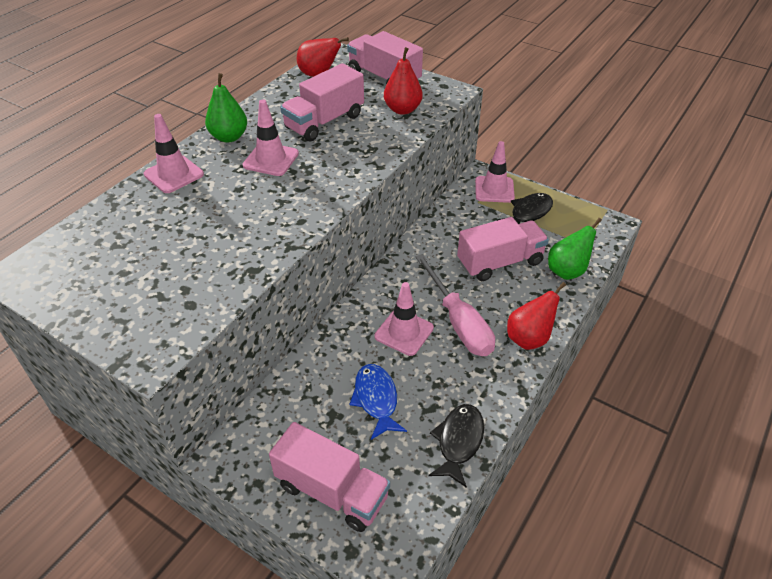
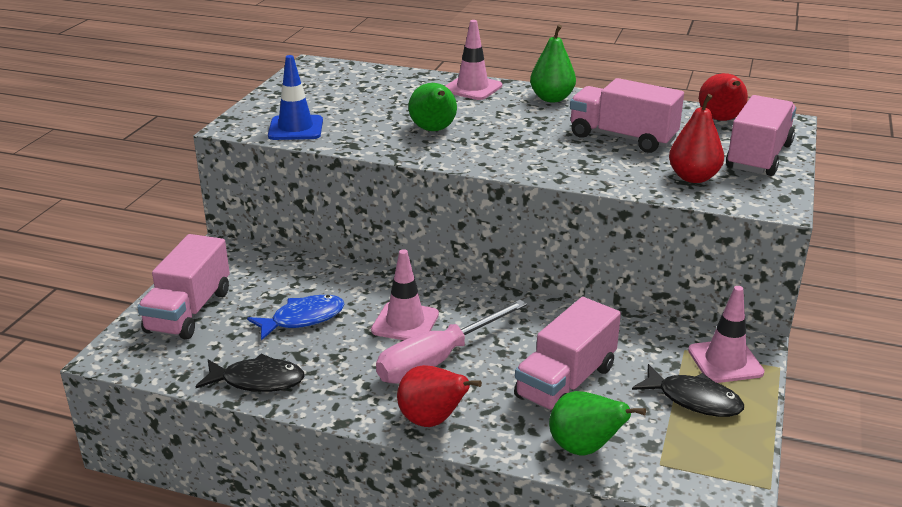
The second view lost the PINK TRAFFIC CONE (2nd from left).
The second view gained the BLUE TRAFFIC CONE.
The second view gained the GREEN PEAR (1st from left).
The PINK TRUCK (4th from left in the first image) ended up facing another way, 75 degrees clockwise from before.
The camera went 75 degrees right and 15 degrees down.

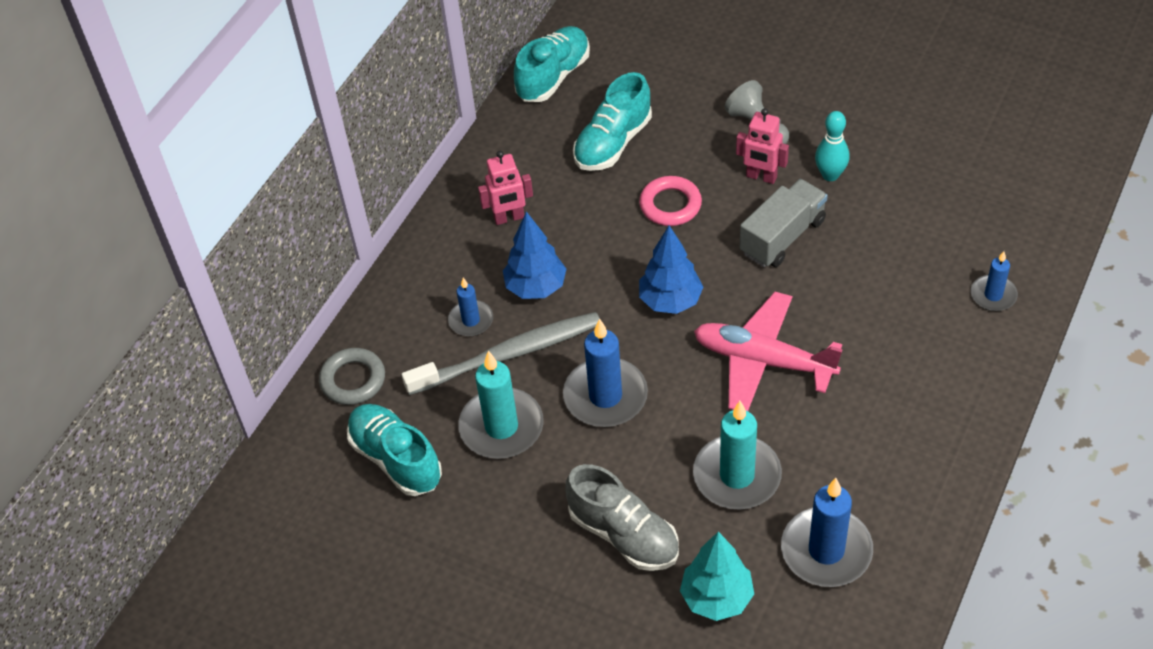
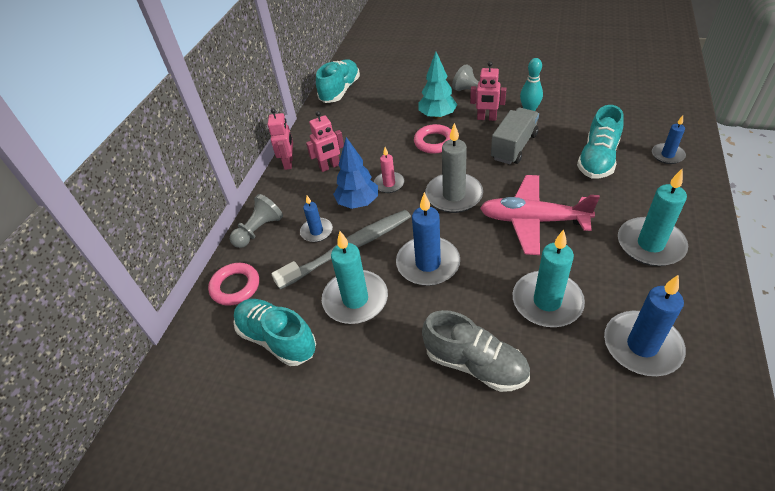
The second view gained the GREY PAWN (1st from left).
The second view gained the PINK ROBOT (1st from left).
The second view gained the PINK CANDLE.
The second view gained the TURQUOISE CANDLE (3rd from left).
The TURQUOISE SHOE (3rd from left) ended up elsewhere.
The TURQUOISE TREE ended up elsewhere.
Where the BLUE TREE (2nd from left) stood, the GREY CANDLE came to stand.
What was the GREY RING turned into the PINK RING (1st from left).
The camera went 10 degrees left and 5 degrees down.

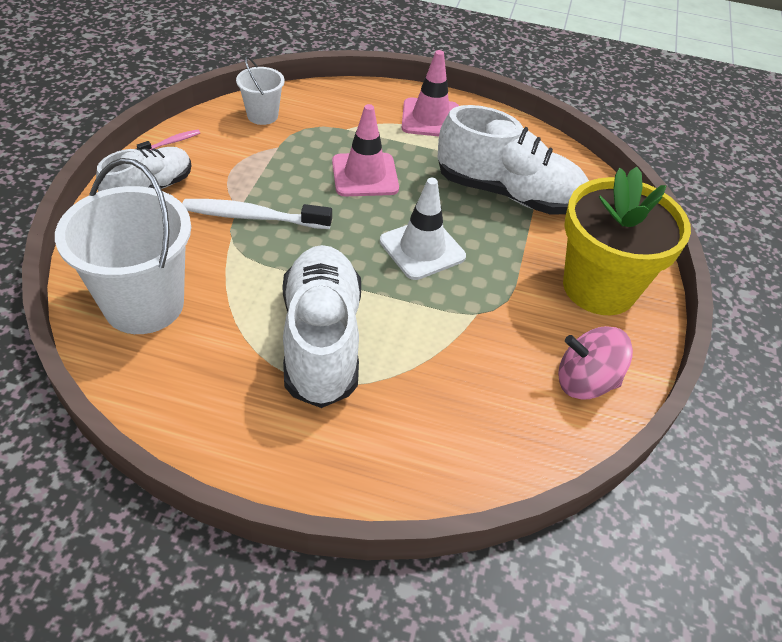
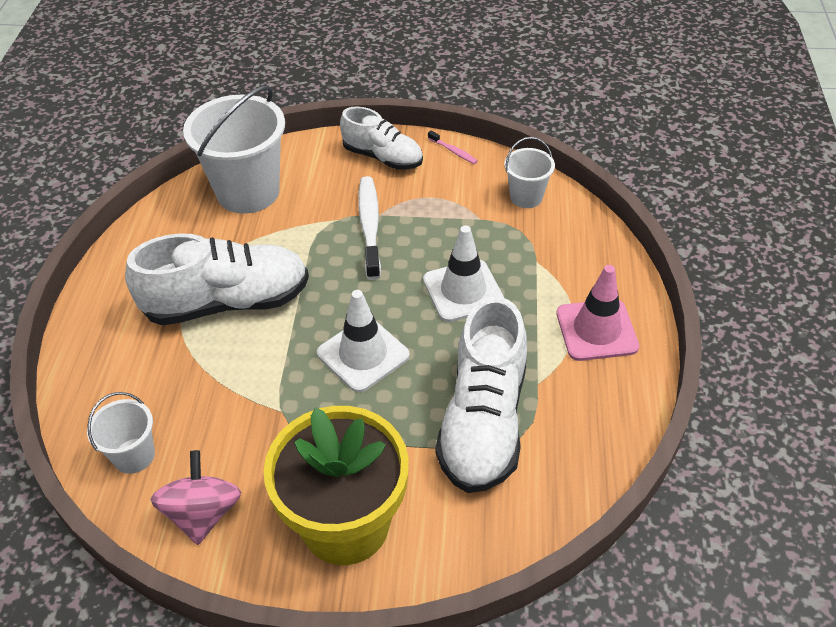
The second view gained the WHITE BUCKET (1st from left).
What was the PINK TRAFFIC CONE (1st from left) turned into the WHITE TRAFFIC CONE (2nd from left).
The camera went 85 degrees right and 0 degrees up.

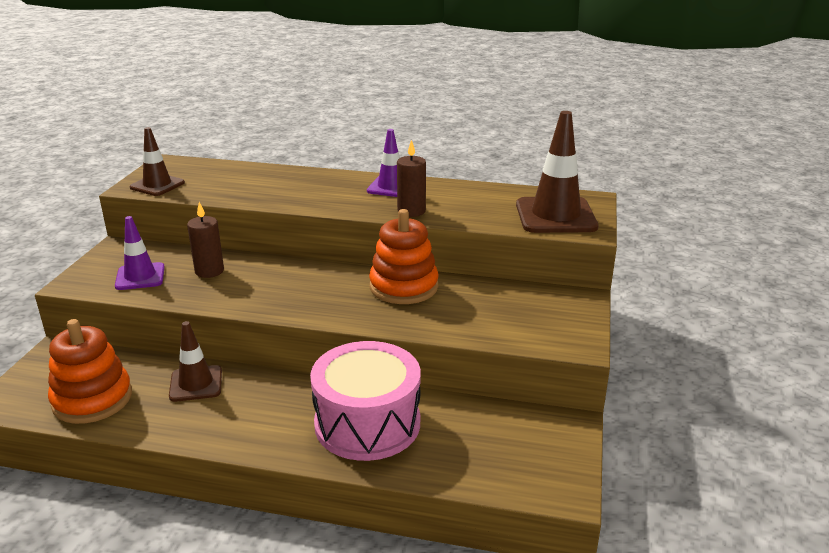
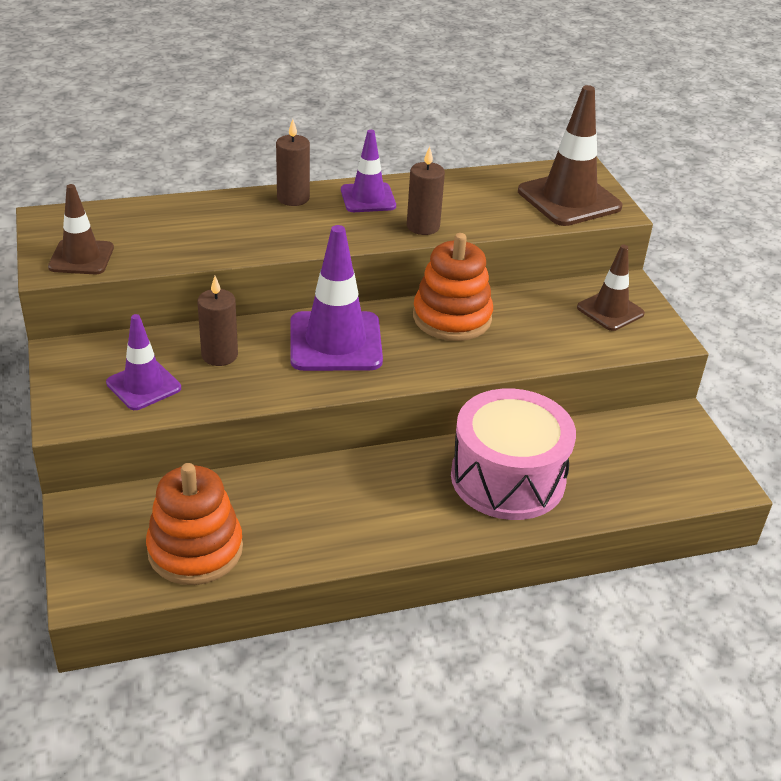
The second view gained the BROWN CANDLE (2nd from left).
The second view gained the PURPLE TRAFFIC CONE (2nd from left).
The BROWN TRAFFIC CONE (2nd from left in the first image) ended up elsewhere.
The camera went 30 degrees left and 10 degrees up.

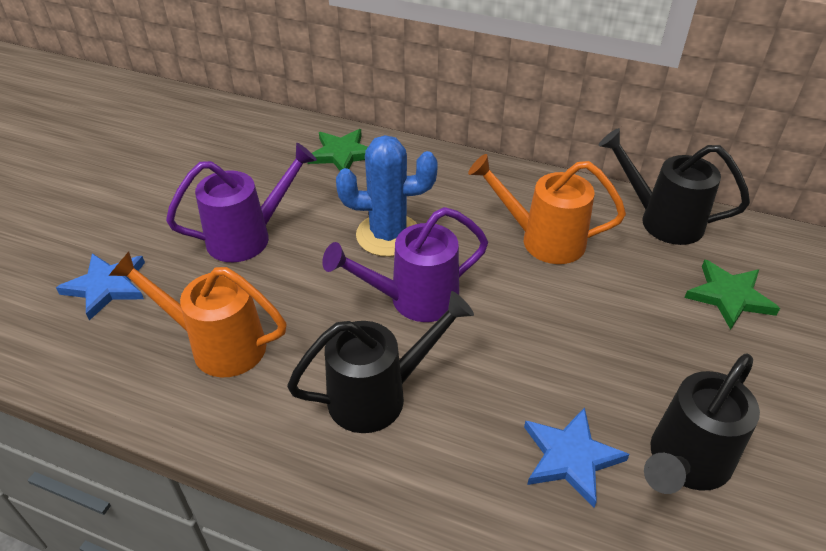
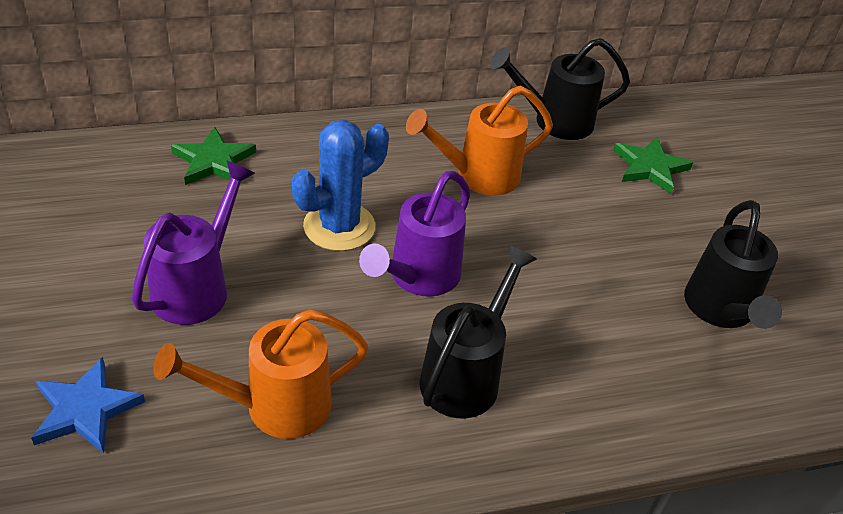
The second view lost the BLUE STAR (2nd from left).
The camera went 40 degrees left and 0 degrees up.

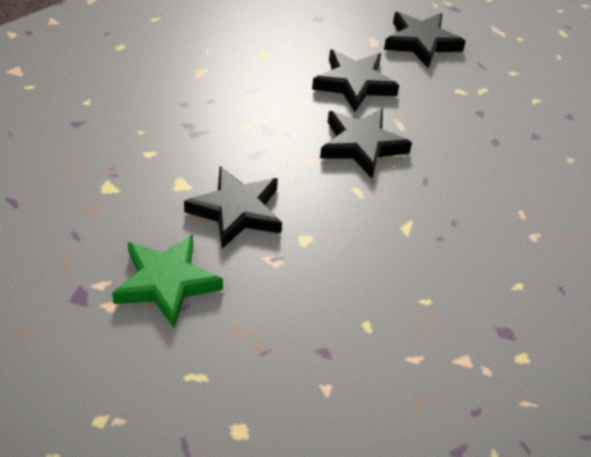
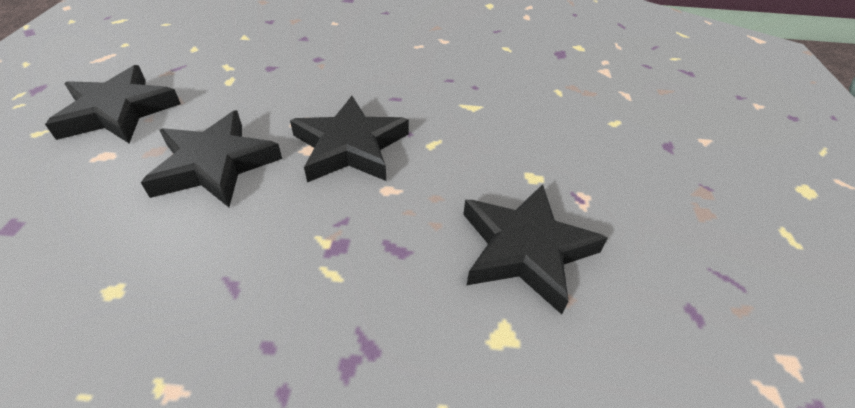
The second view lost the GREEN STAR.
The camera went 100 degrees left and 0 degrees up.

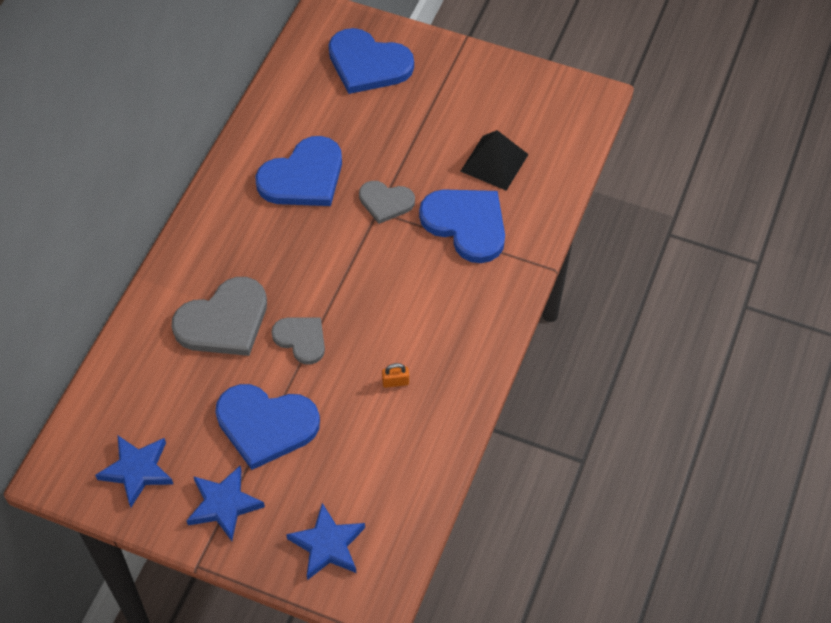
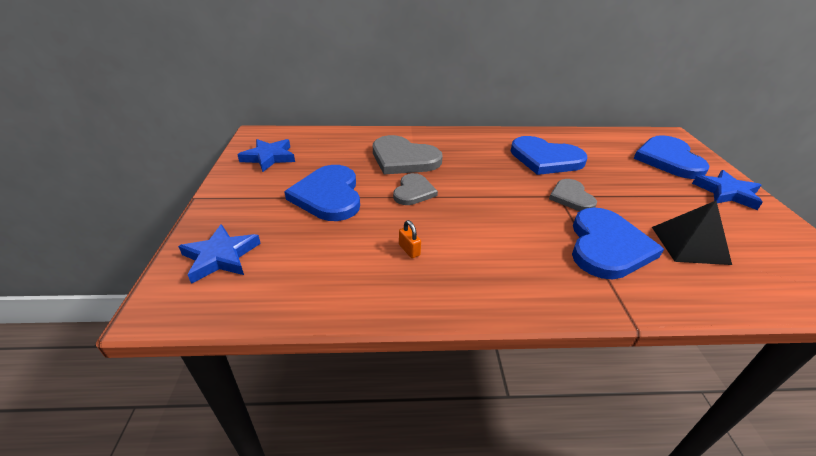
The BLUE STAR (2nd from left in the first image) ended up elsewhere.
The camera went 65 degrees right and 20 degrees down.

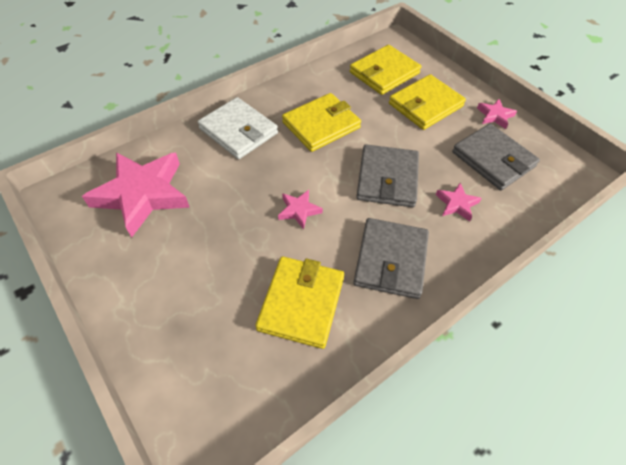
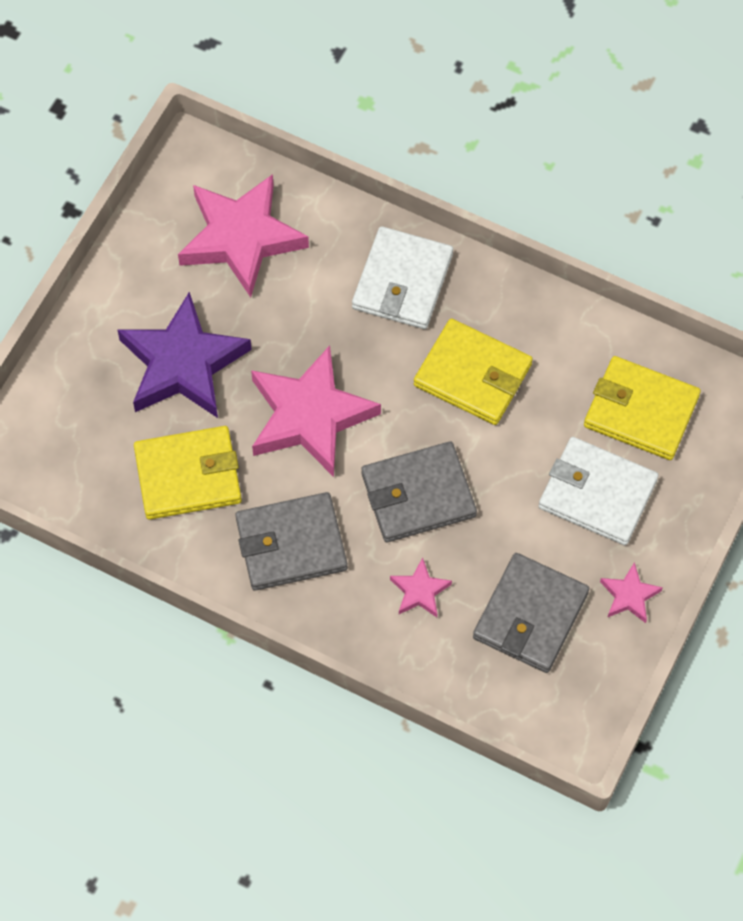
The second view gained the PURPLE STAR.
What was the YELLOW WALLET (4th from left) turned into the WHITE WALLET (2nd from left).
The size of the PINK STAR (2nd from left) changed by a factor of 2.24.
The camera went 65 degrees right and 10 degrees up.

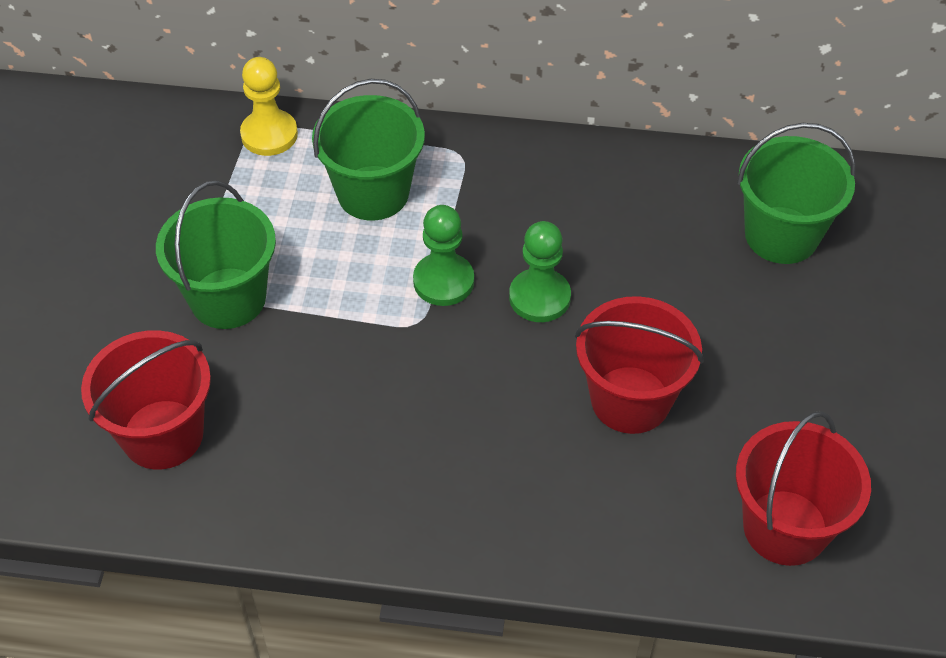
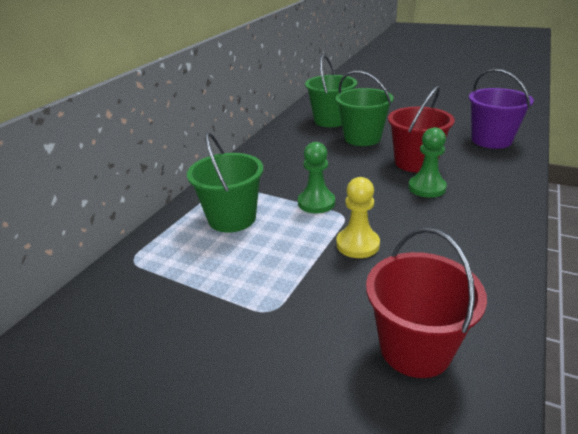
The GREEN BUCKET (1st from left in the first image) ended up elsewhere.
The YELLOW PAWN ended up elsewhere.
The GREEN PAWN (2nd from left) ended up elsewhere.
What was the RED BUCKET (3rd from left) turned into the PURPLE BUCKET.
The camera went 70 degrees left and 20 degrees down.

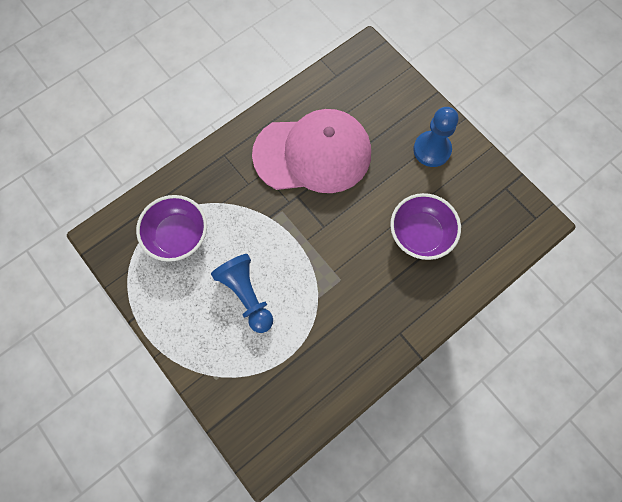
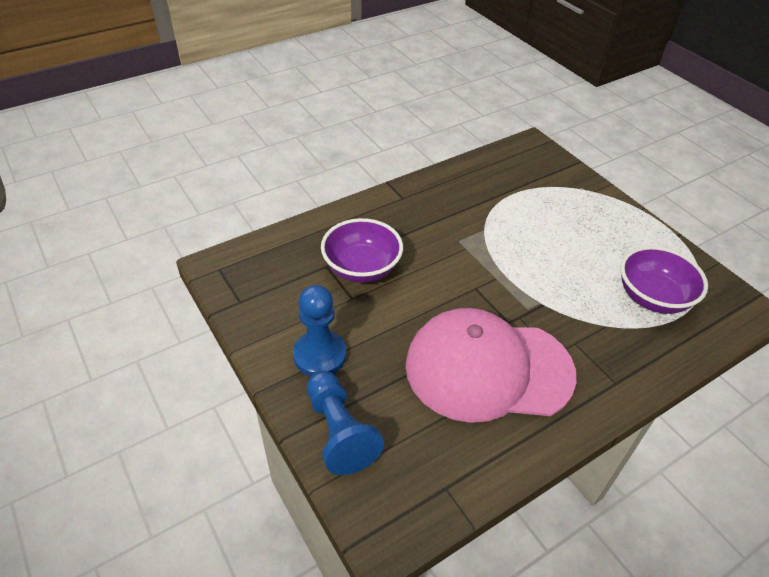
The BLUE PAWN (1st from left in the first image) ended up elsewhere.
The camera went 175 degrees left and 25 degrees down.

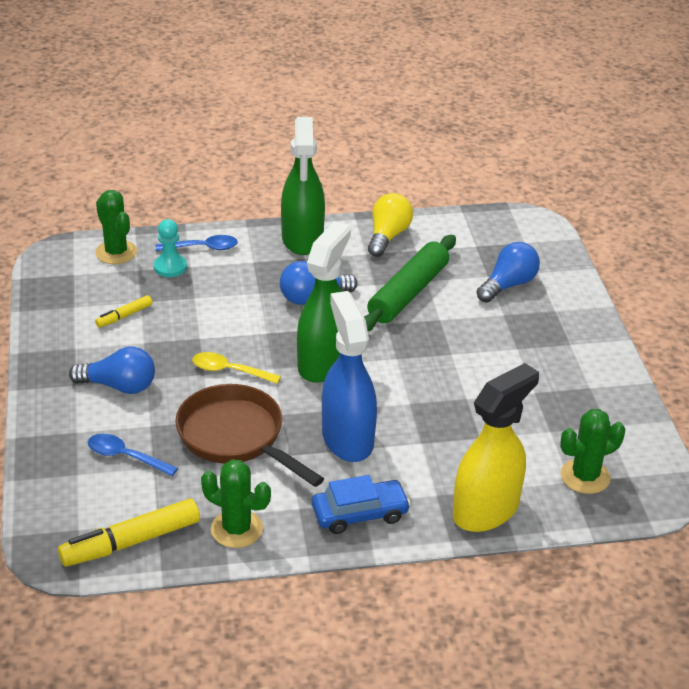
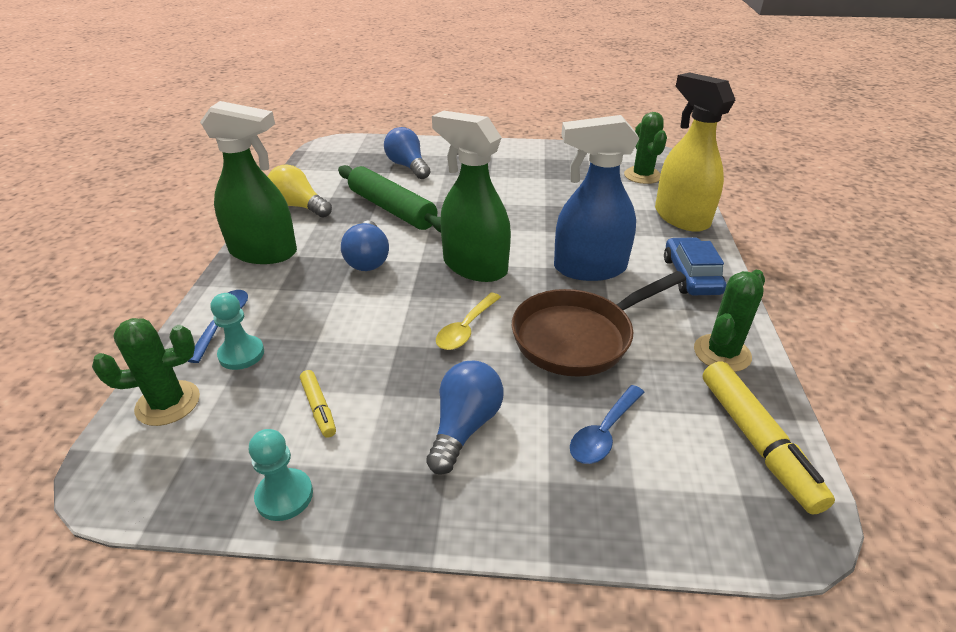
The second view gained the TURQUOISE PAWN (2nd from left).
The camera went 75 degrees left and 0 degrees up.

